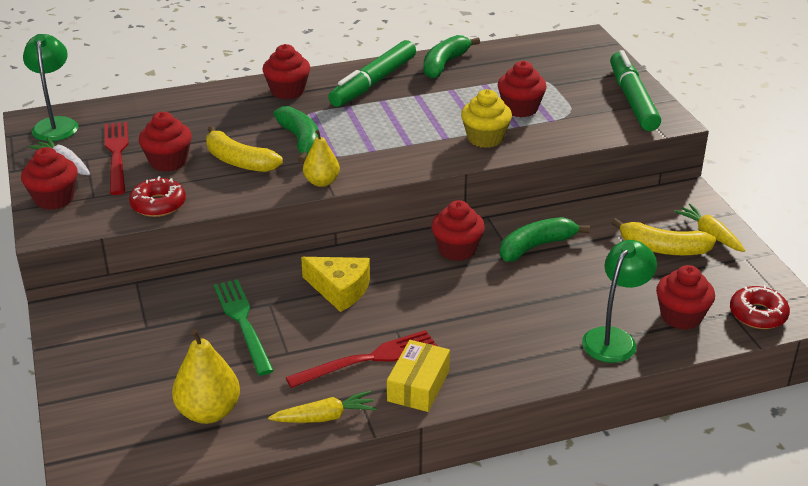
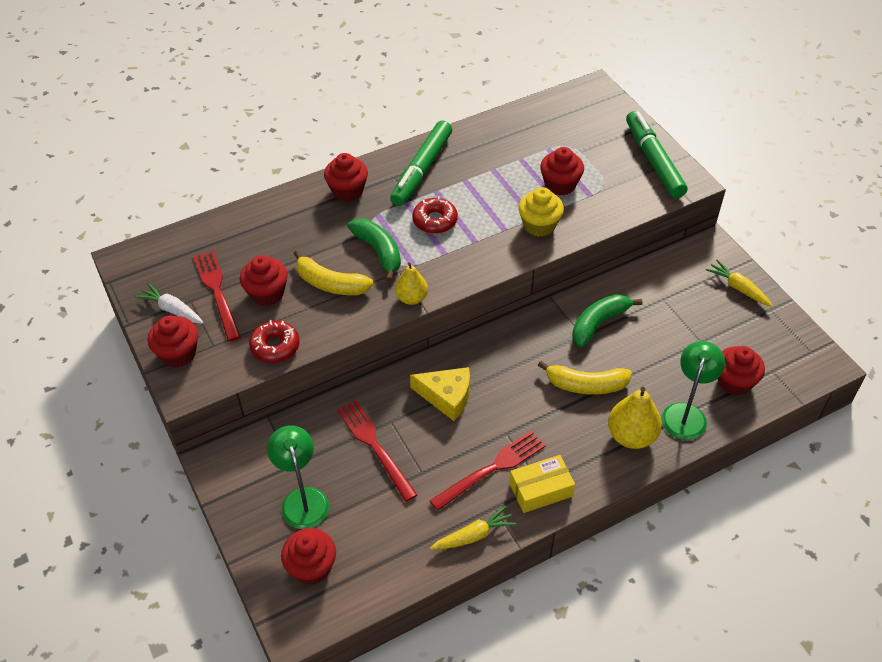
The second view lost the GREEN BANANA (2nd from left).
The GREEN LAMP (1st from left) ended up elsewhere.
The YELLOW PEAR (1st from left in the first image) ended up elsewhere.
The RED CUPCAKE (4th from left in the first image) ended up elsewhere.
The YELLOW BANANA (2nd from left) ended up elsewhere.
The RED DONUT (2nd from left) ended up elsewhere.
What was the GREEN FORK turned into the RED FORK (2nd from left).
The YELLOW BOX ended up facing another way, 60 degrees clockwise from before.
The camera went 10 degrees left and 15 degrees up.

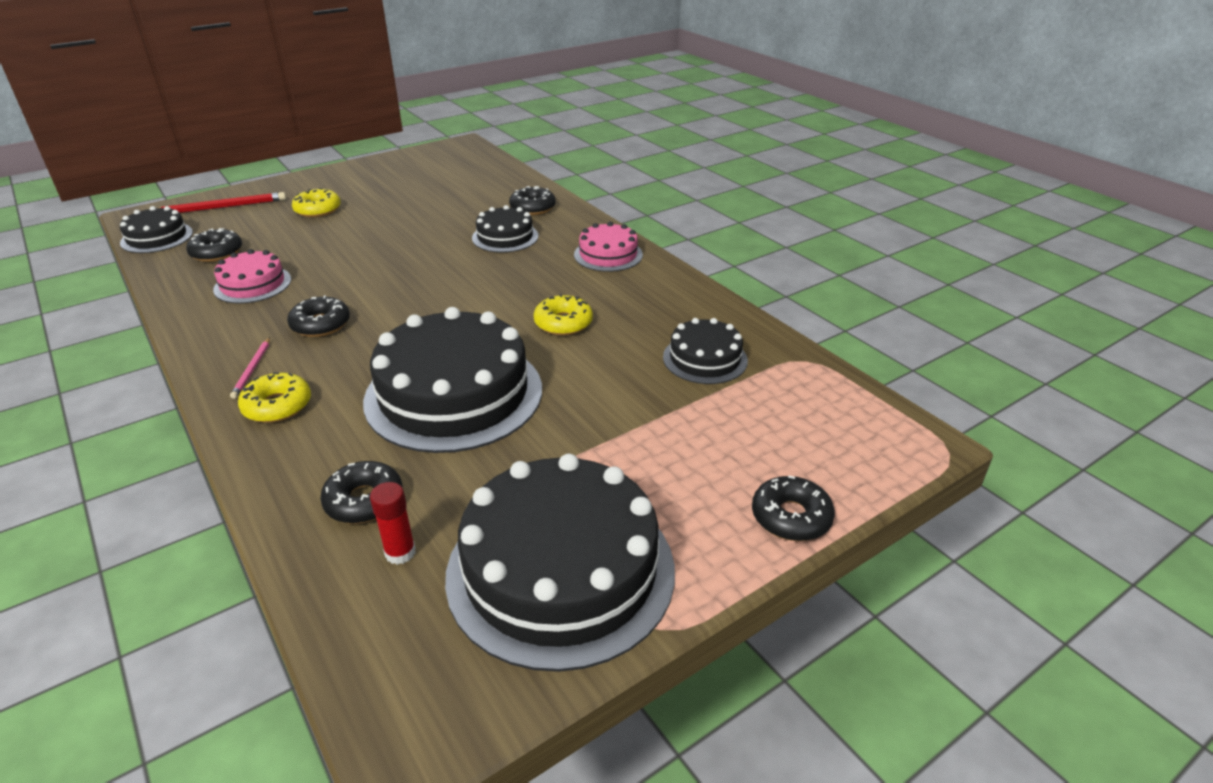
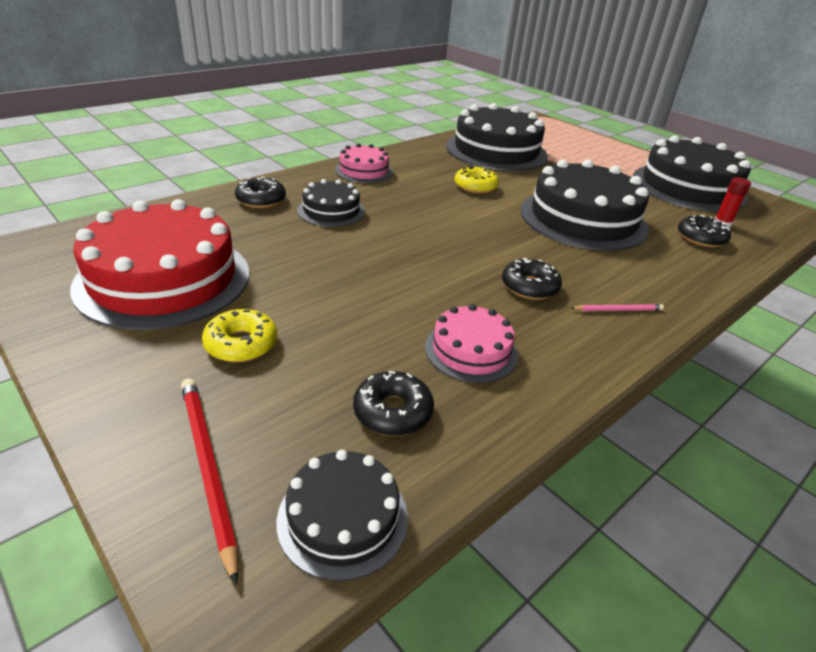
The second view lost the YELLOW DONUT (1st from left).
The second view lost the BLACK DONUT (5th from left).
The second view gained the RED CAKE.
The size of the BLACK CAKE (5th from left in the first image) changed by a factor of 1.97.
The camera went 100 degrees left and 0 degrees up.

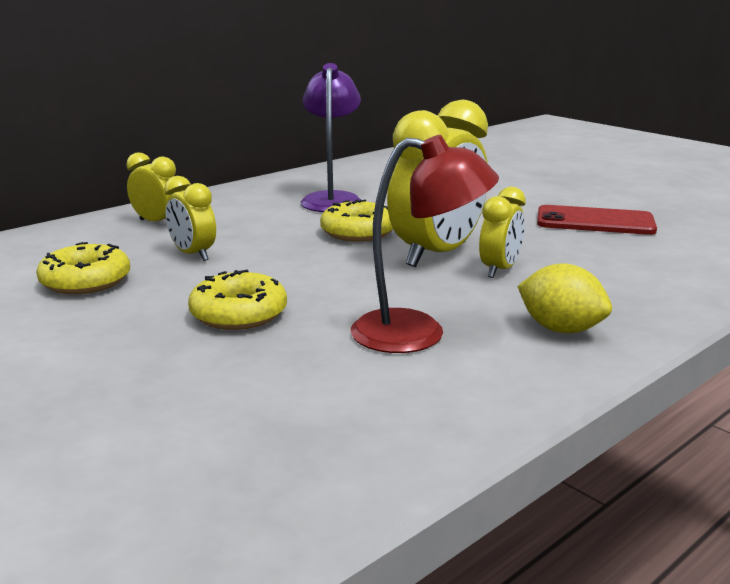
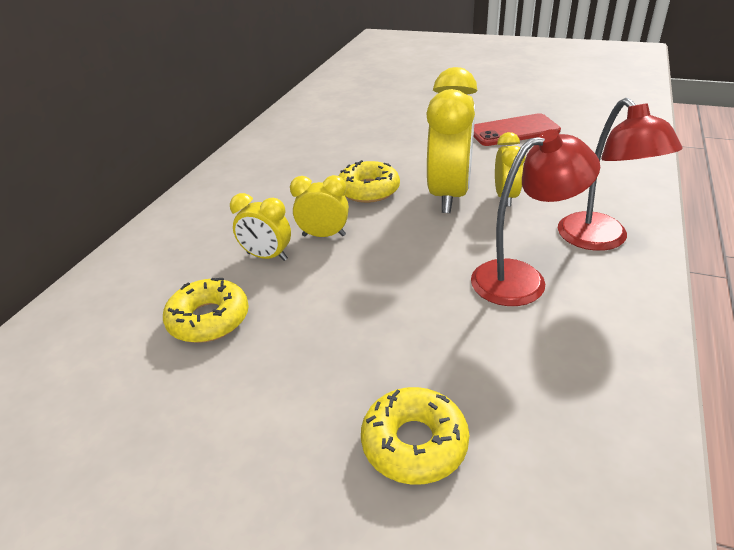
The second view lost the PURPLE LAMP.
The YELLOW CLOCK (1st from left in the first image) ended up elsewhere.
The YELLOW DONUT (2nd from left in the first image) ended up elsewhere.
Where the YELLOW LEMON stood, the RED LAMP (2nd from left) came to stand.
The camera went 25 degrees left and 15 degrees up.

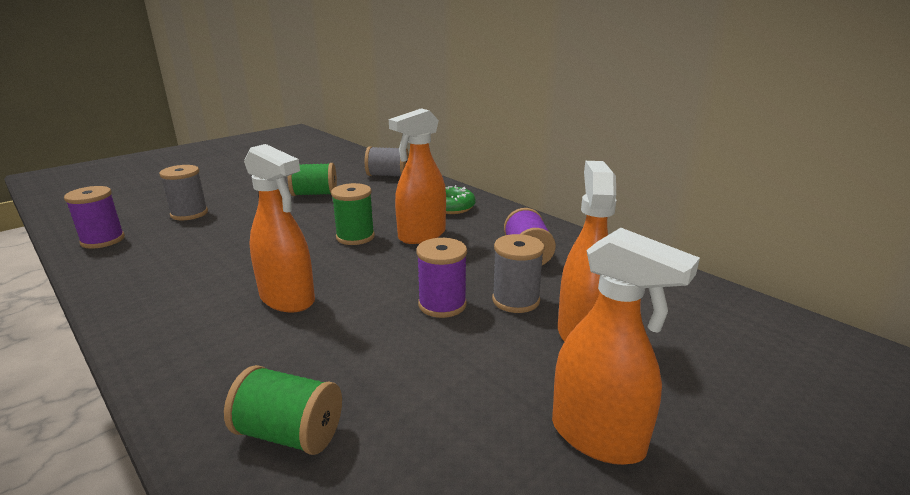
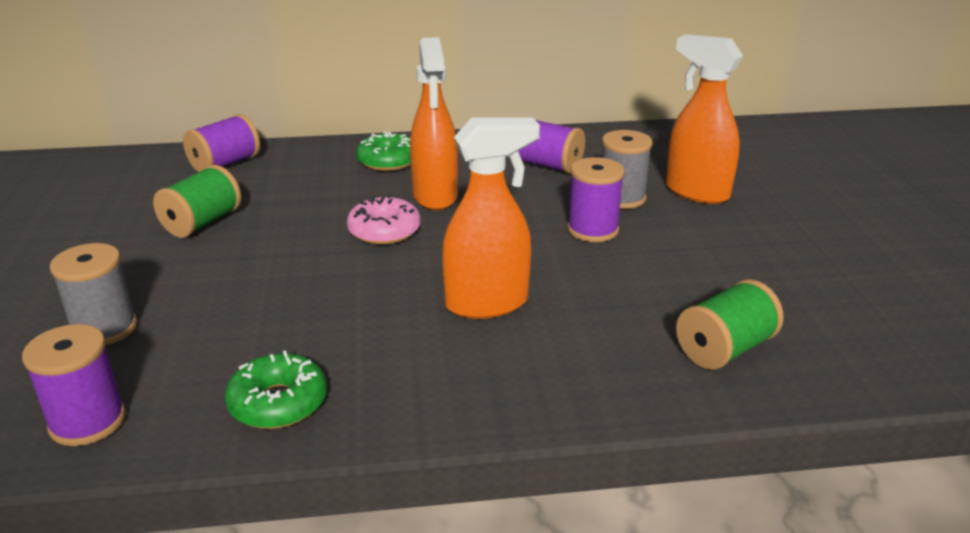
The second view lost the ORANGE SPRAY BOTTLE (4th from left).
The second view gained the GREEN DONUT (1st from left).
Where the GREEN SPOOL (3rd from left) stood, the PINK DONUT came to stand.
What was the GREY SPOOL (2nd from left) turned into the PURPLE SPOOL (2nd from left).
The camera went 55 degrees left and 5 degrees up.

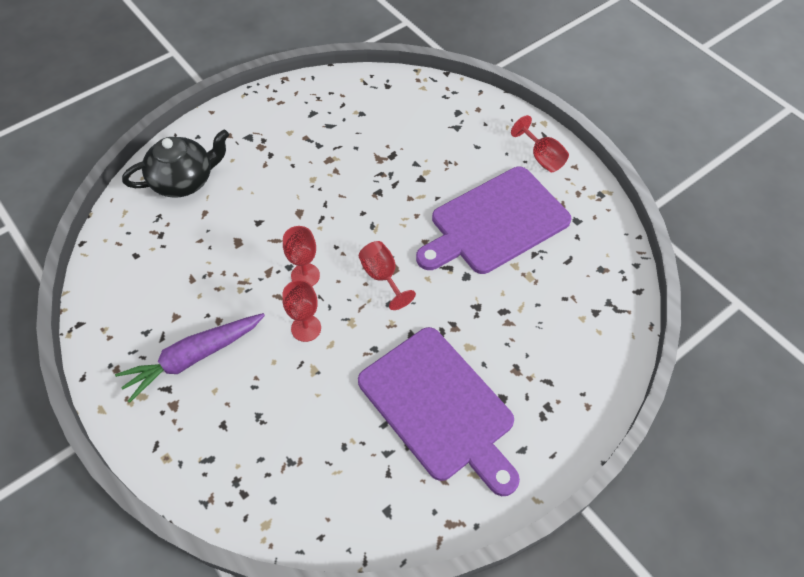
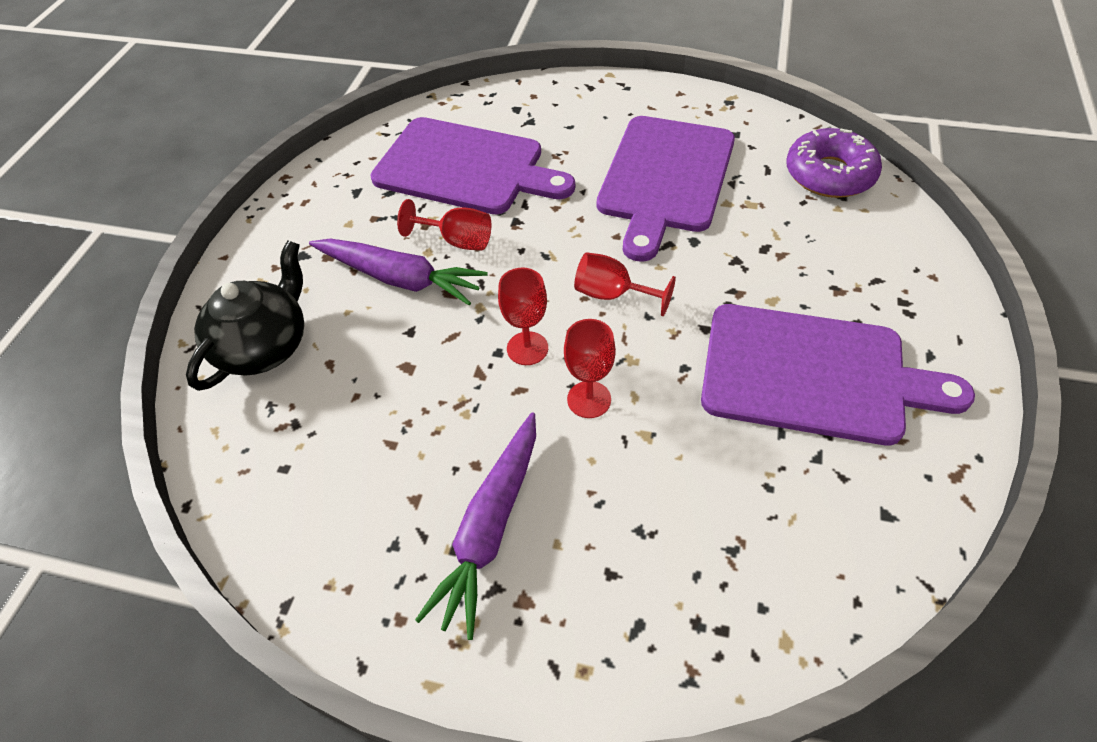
The second view gained the PURPLE CARROT (1st from left).
The second view gained the PURPLE CUTTING BOARD (1st from left).
The second view gained the PURPLE DONUT.
The RED GOBLET (4th from left in the first image) ended up elsewhere.
The camera went 35 degrees left and 5 degrees down.

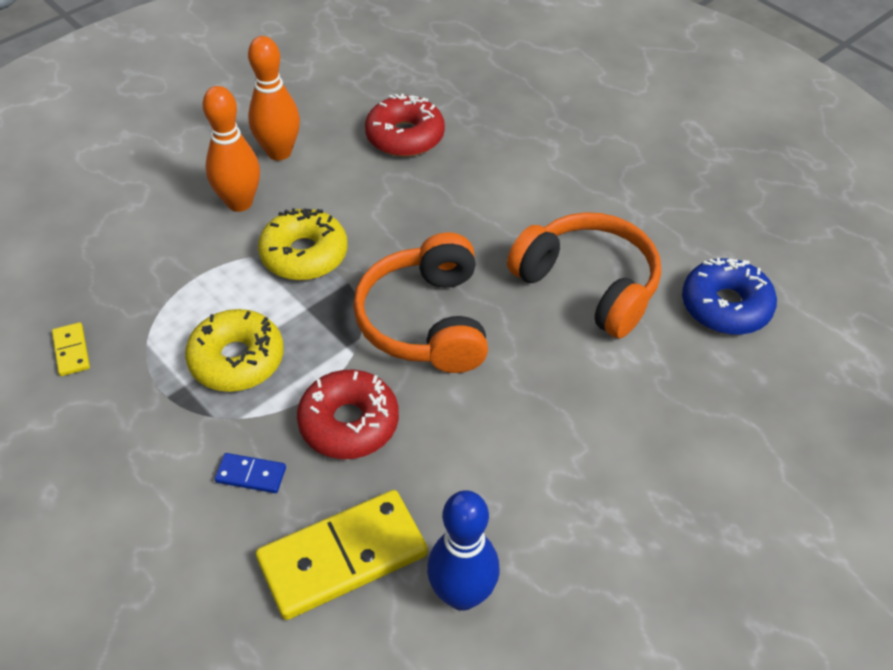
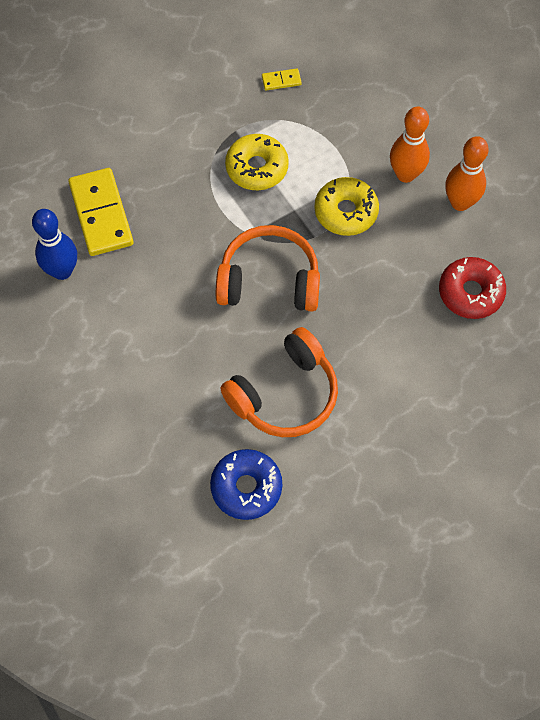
The second view lost the BLUE DOMINO.
The second view lost the RED DONUT (1st from left).
The camera went 100 degrees right and 15 degrees up.

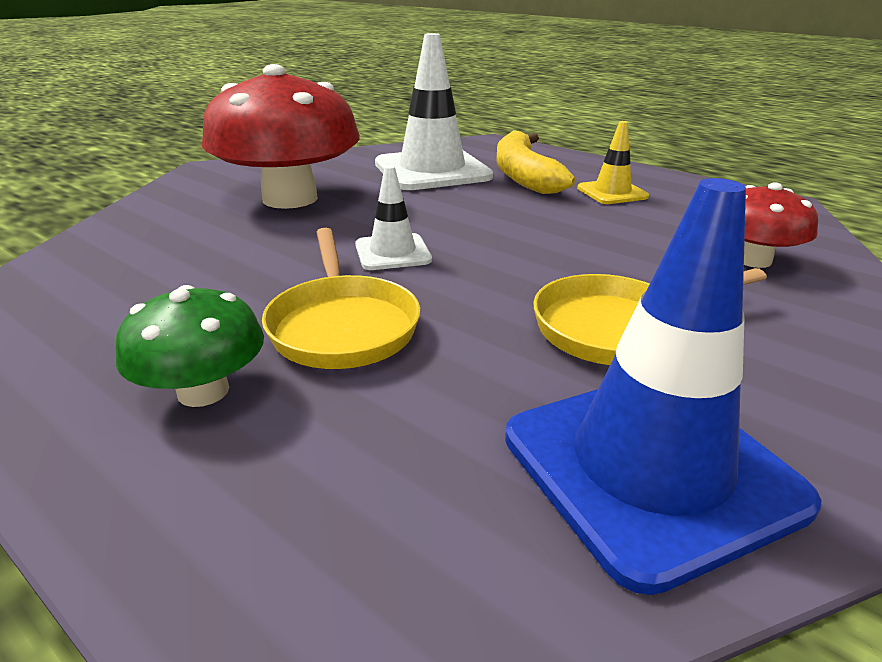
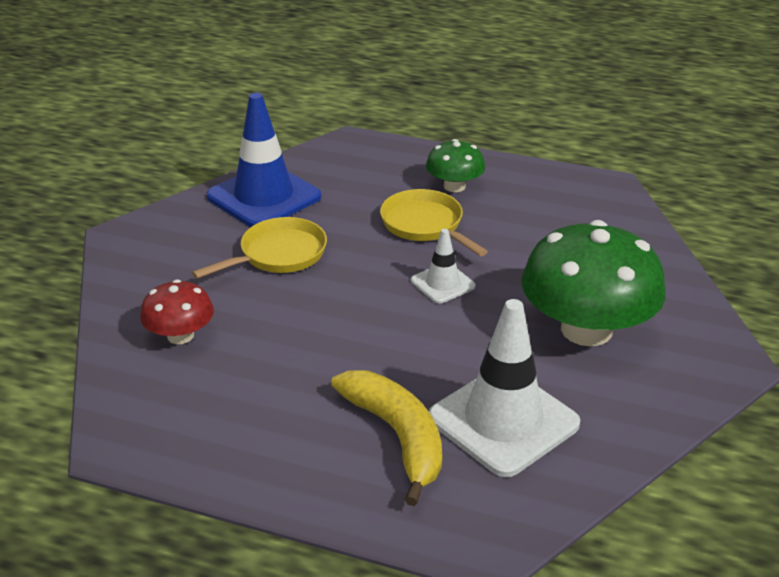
The second view lost the YELLOW TRAFFIC CONE.
What was the RED MUSHROOM (1st from left) turned into the GREEN MUSHROOM (2nd from left).
The camera went 160 degrees right and 5 degrees up.

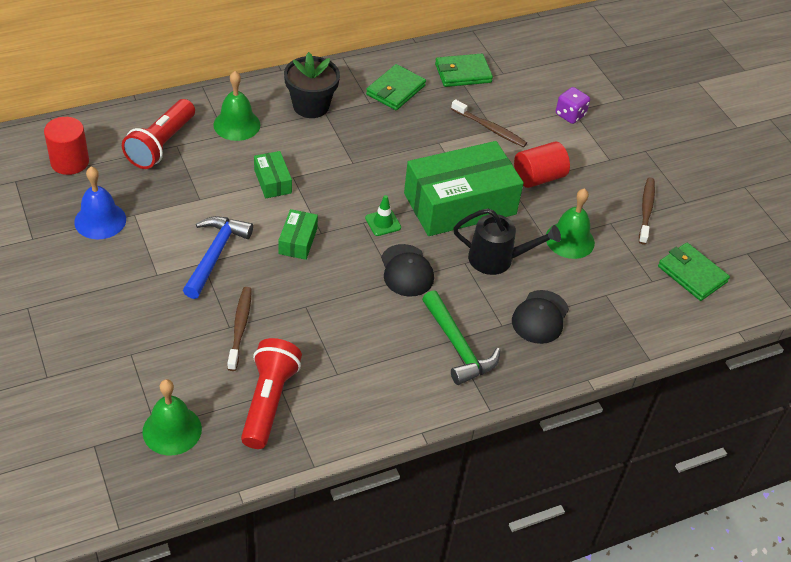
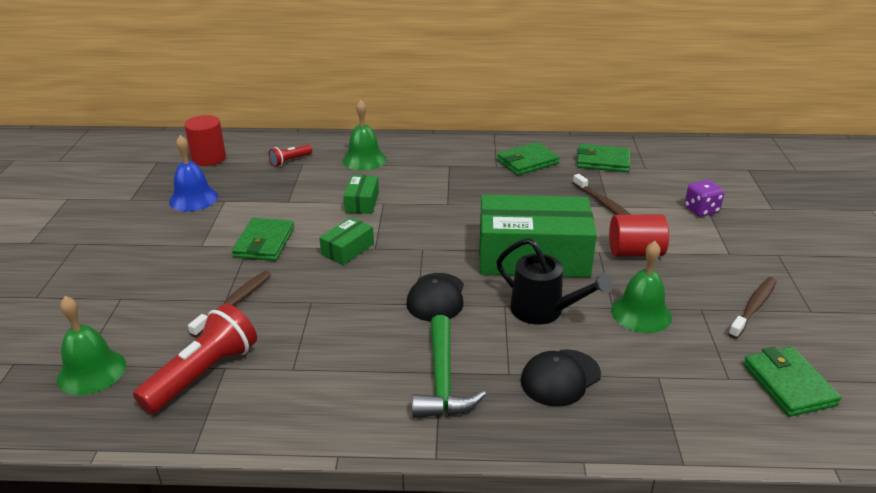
The second view lost the BLACK FLOWER POT.
The second view lost the GREEN TRAFFIC CONE.
Where the BLUE HAMMER stood, the GREEN WALLET (1st from left) came to stand.
The size of the RED FLASHLIGHT (1st from left in the first image) changed by a factor of 0.51.
The camera went 30 degrees right and 15 degrees down.

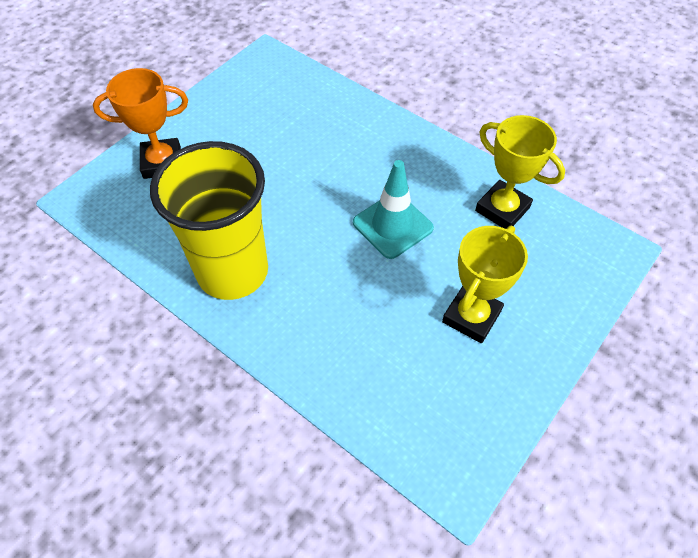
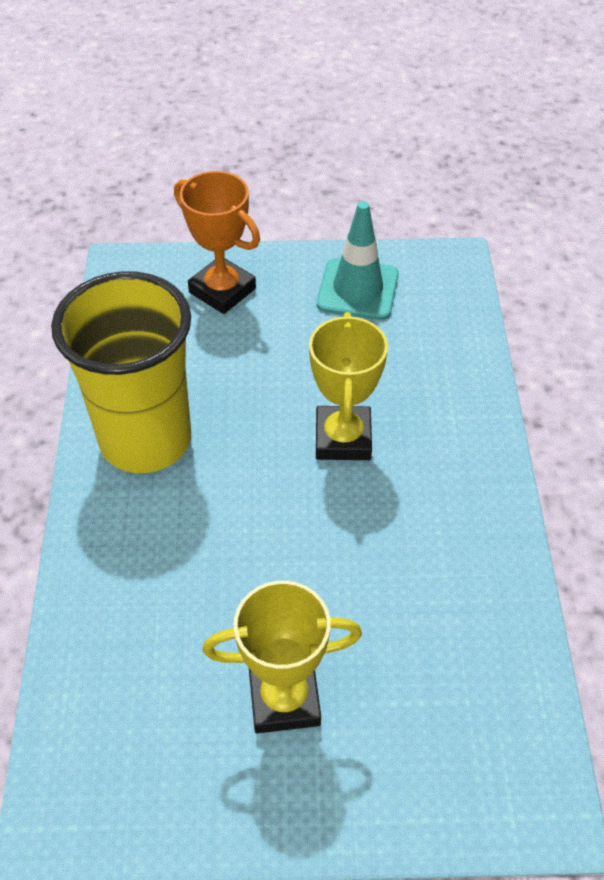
The TURQUOISE TRAFFIC CONE ended up elsewhere.
The YELLOW TROPHY (2nd from left) ended up elsewhere.
The camera went 50 degrees right and 5 degrees down.

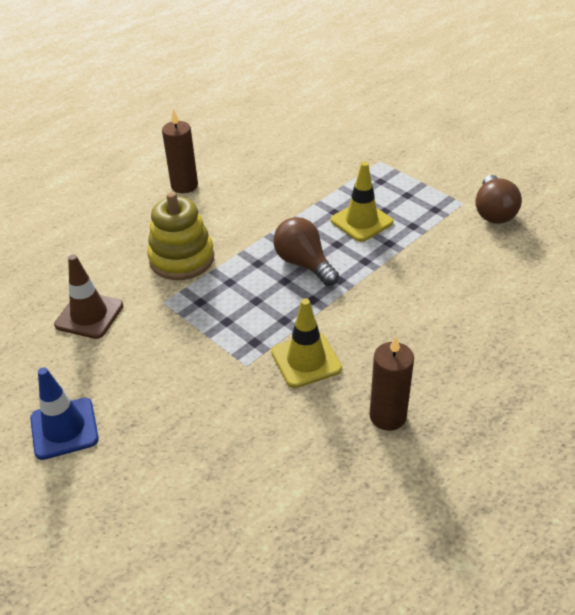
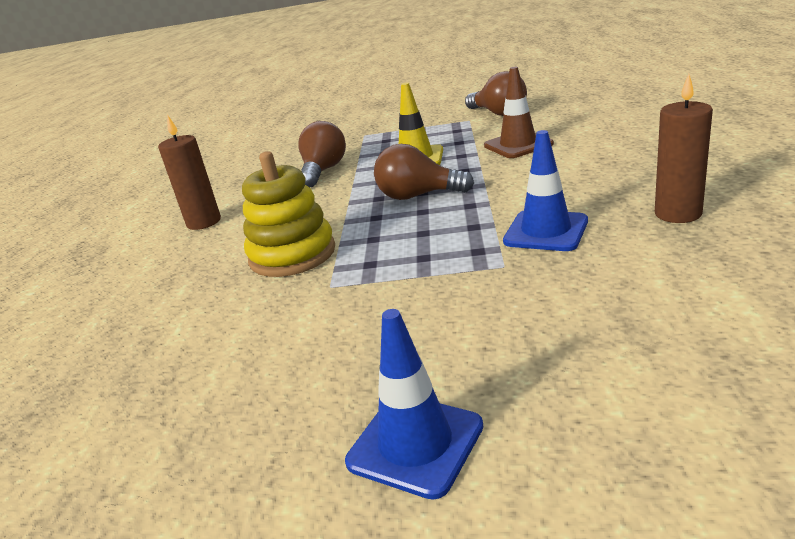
The second view gained the BROWN LIGHT BULB (1st from left).
The BROWN TRAFFIC CONE ended up elsewhere.
What was the YELLOW TRAFFIC CONE (1st from left) turned into the BLUE TRAFFIC CONE (2nd from left).
The camera went 40 degrees left and 15 degrees down.

